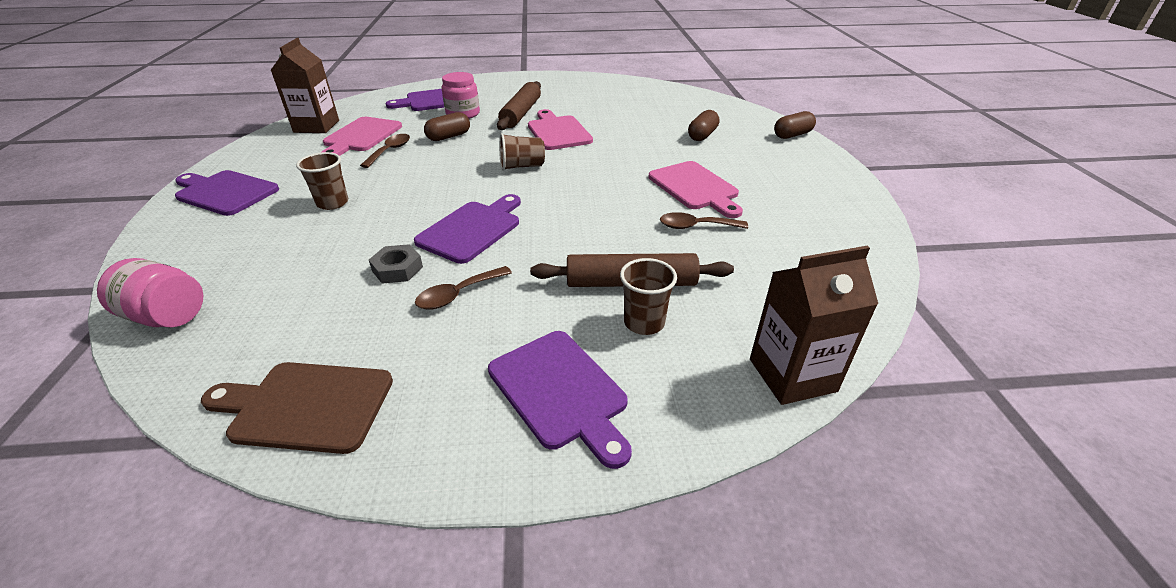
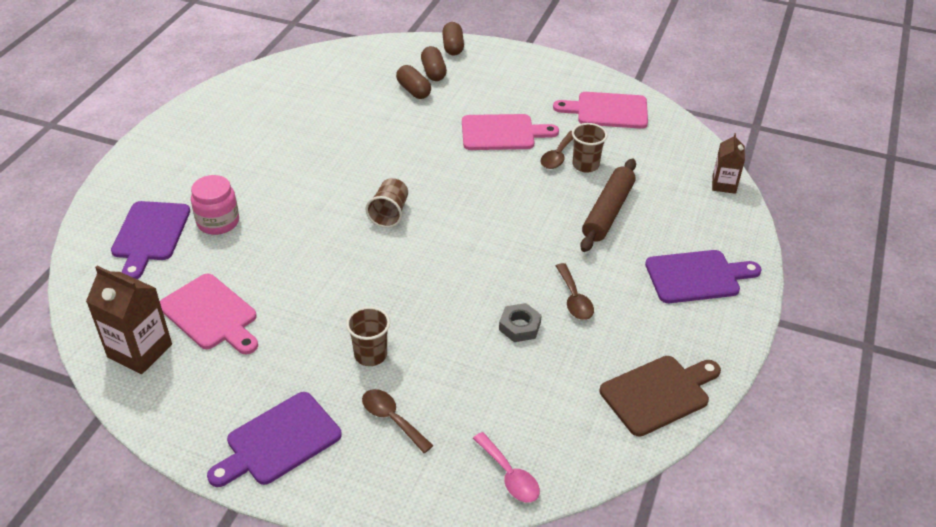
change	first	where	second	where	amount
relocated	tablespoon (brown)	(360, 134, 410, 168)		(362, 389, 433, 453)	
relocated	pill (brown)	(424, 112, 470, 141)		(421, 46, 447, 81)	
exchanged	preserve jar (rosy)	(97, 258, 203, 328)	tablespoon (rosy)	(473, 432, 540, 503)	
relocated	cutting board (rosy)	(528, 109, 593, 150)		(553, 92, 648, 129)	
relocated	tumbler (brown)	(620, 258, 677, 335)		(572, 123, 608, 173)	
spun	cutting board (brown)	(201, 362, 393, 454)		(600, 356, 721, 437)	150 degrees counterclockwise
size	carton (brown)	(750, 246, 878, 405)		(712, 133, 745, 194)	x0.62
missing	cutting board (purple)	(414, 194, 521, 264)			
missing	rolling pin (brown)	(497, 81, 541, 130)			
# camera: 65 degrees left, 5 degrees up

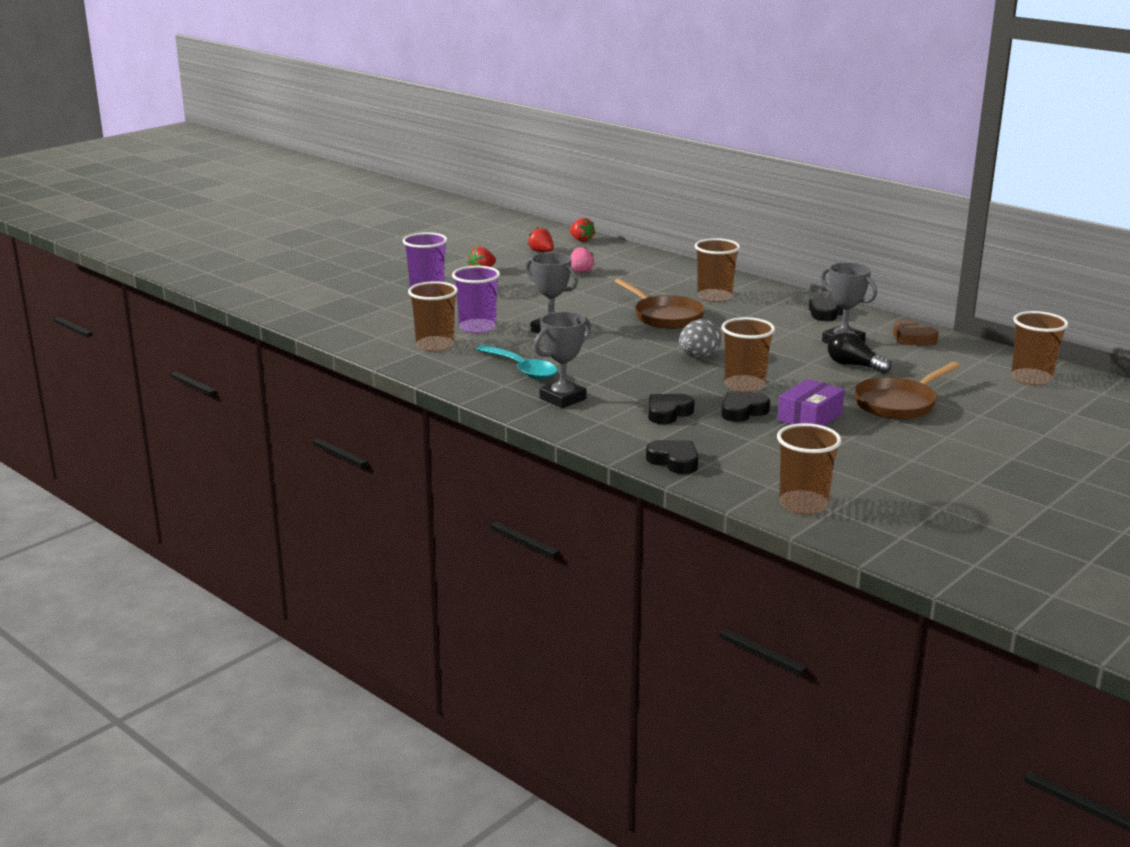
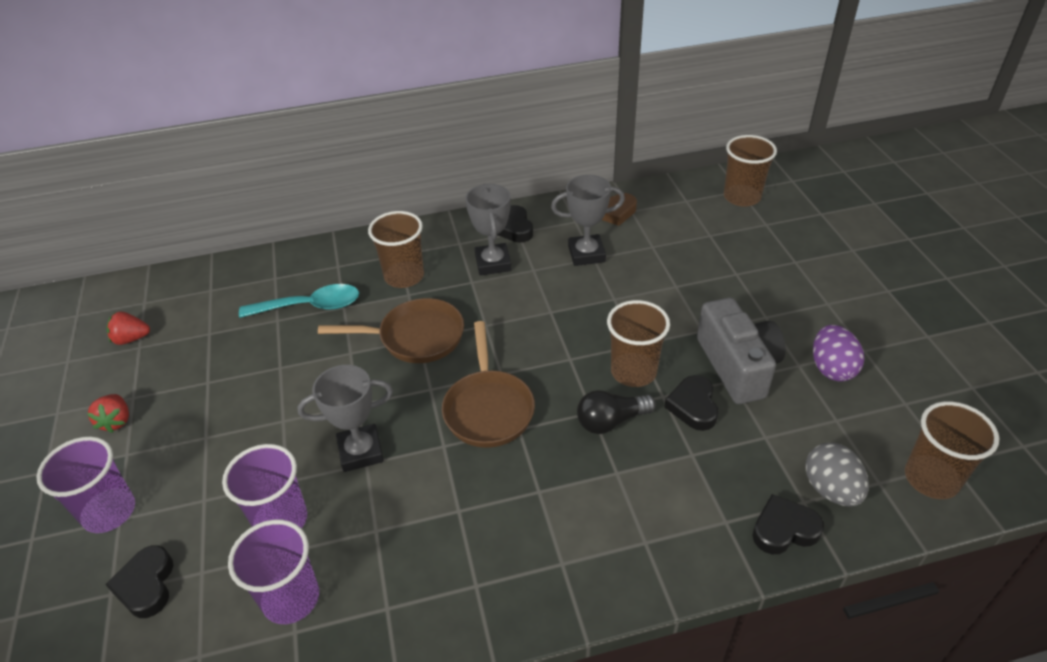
change	first	where	second	where	amount
relocated	love heart (ebony)	(648, 394, 695, 424)		(105, 545, 173, 618)	
colour	tumbler (brown)	(408, 281, 458, 352)	tumbler (purple)	(228, 519, 319, 624)	
relocated	tablespoon (aqua)	(476, 345, 558, 379)		(239, 284, 359, 318)	
relocated	pan (brown)	(854, 362, 960, 420)		(442, 321, 535, 448)	
relocated	trophy (grey)	(534, 312, 591, 408)		(465, 184, 512, 275)	
relocated	bulb (ebony)	(828, 330, 892, 374)		(577, 390, 656, 434)	
exchanged	box (purple)	(778, 379, 845, 426)	photo camera (grey)	(697, 298, 786, 404)	
relocated	egg (grey)	(679, 319, 722, 358)		(805, 443, 869, 506)	
appeared			egg (purple)	(813, 325, 864, 382)	
missing	berry (crimson)	(570, 218, 596, 242)			
missing	berry (rosy)	(570, 247, 595, 272)			
# camera: 55 degrees left, 20 degrees up

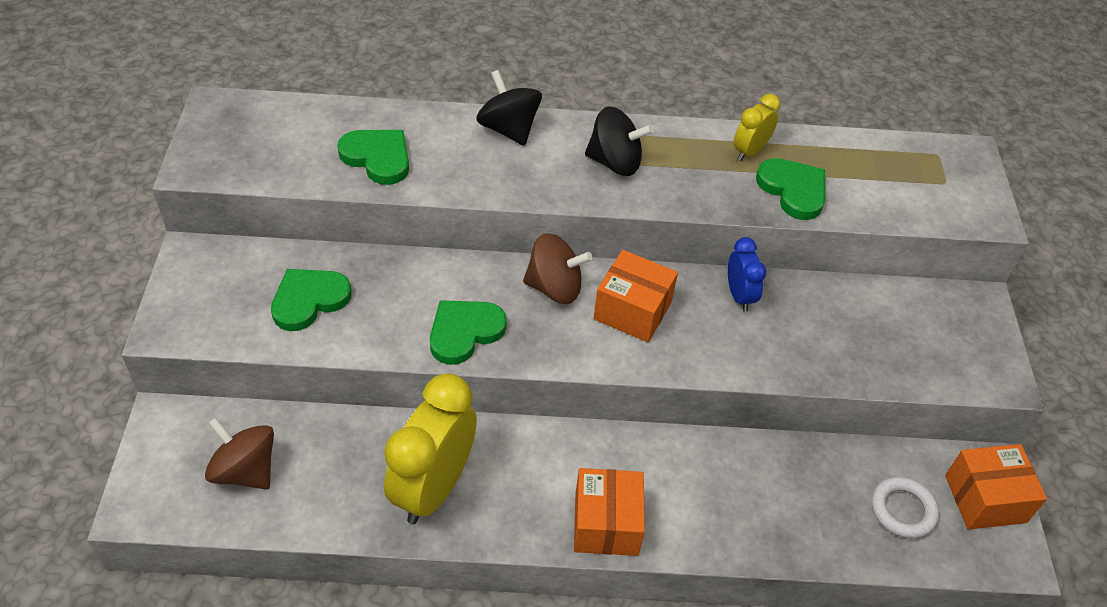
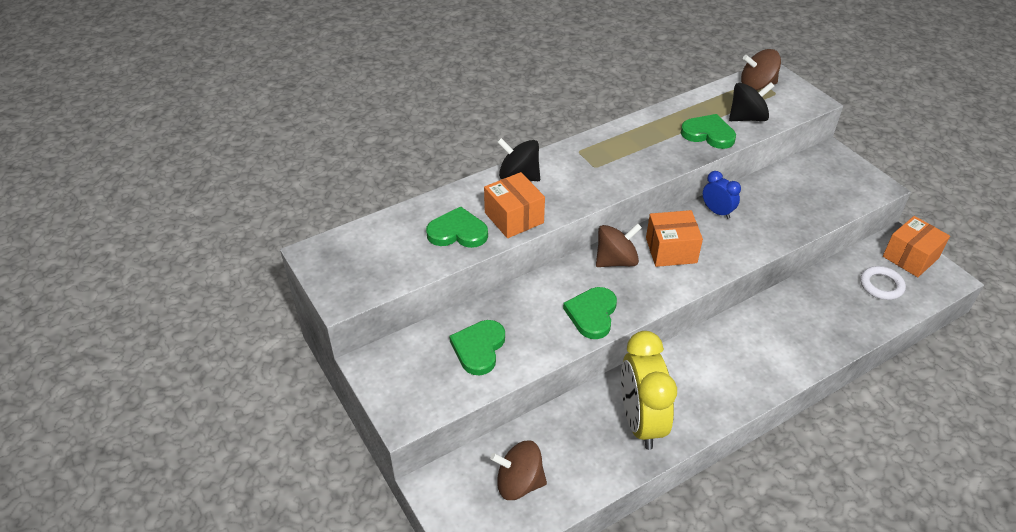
change	first	where	second	where	amount
relocated	box (bright orange)	(574, 468, 645, 556)		(484, 172, 545, 238)	
relocated	spinning top (ebony)	(585, 107, 654, 176)		(729, 82, 774, 121)	
appeared			spinning top (brown)	(741, 49, 781, 91)	
missing	clock (yellow)	(734, 94, 781, 161)			
# camera: 30 degrees left, 5 degrees down

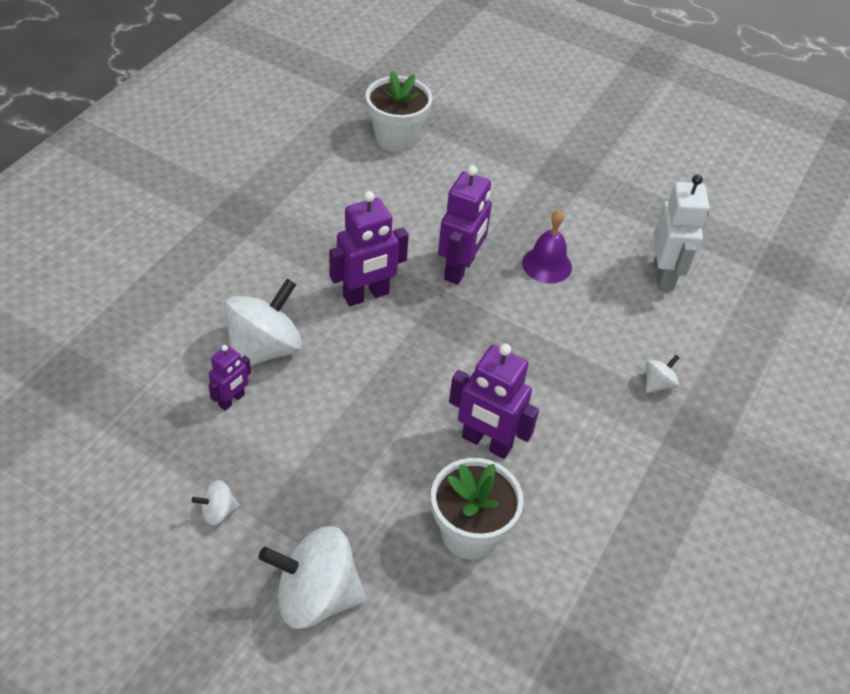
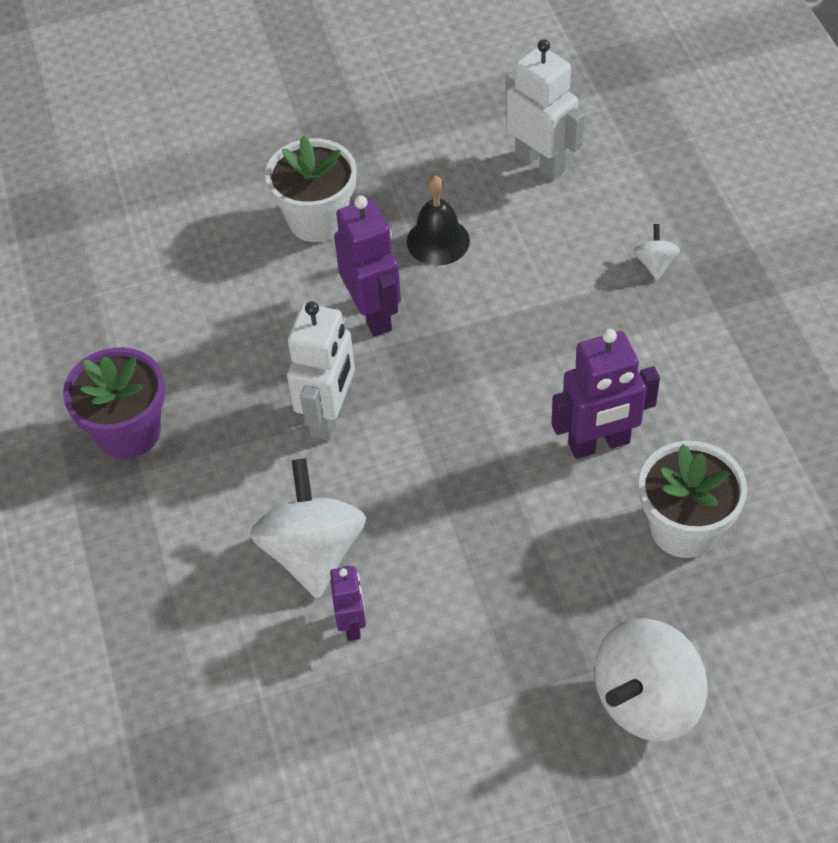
change	first	where	second	where	amount
appeared			plant pot (purple)	(63, 347, 165, 459)	
relocated	plant pot (snow-white)	(366, 70, 432, 152)		(265, 135, 357, 242)	
colour	toy robot (purple)	(329, 191, 409, 306)	toy robot (snow-white)	(287, 301, 355, 441)	
colour	bell (purple)	(522, 210, 572, 283)	bell (ebony)	(407, 176, 470, 266)	
missing	spinning top (snow-white)	(192, 480, 240, 525)			
# camera: 40 degrees left, 5 degrees up

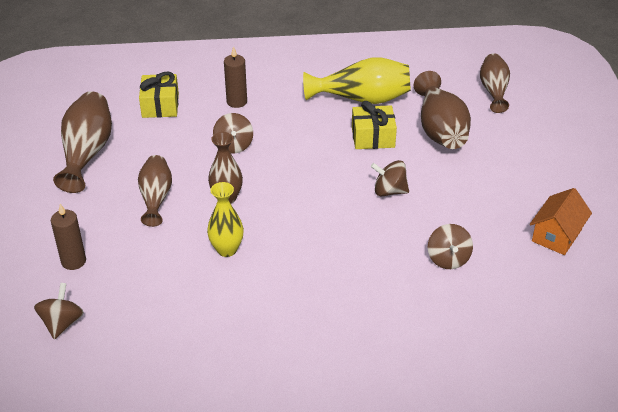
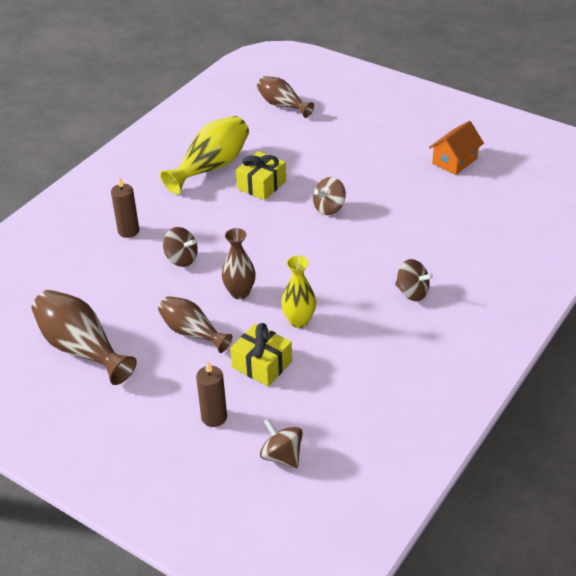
change	first	where	second	where	amount
relocated	present (yellow)	(139, 72, 179, 118)		(230, 323, 292, 386)	
relocated	spinning top (brown)	(428, 224, 473, 269)		(395, 259, 433, 301)	
spun	house (bright orange)	(530, 188, 592, 255)		(429, 121, 484, 175)	60 degrees clockwise
missing	flower vase (brown)	(414, 71, 471, 149)			
# camera: 50 degrees left, 0 degrees up

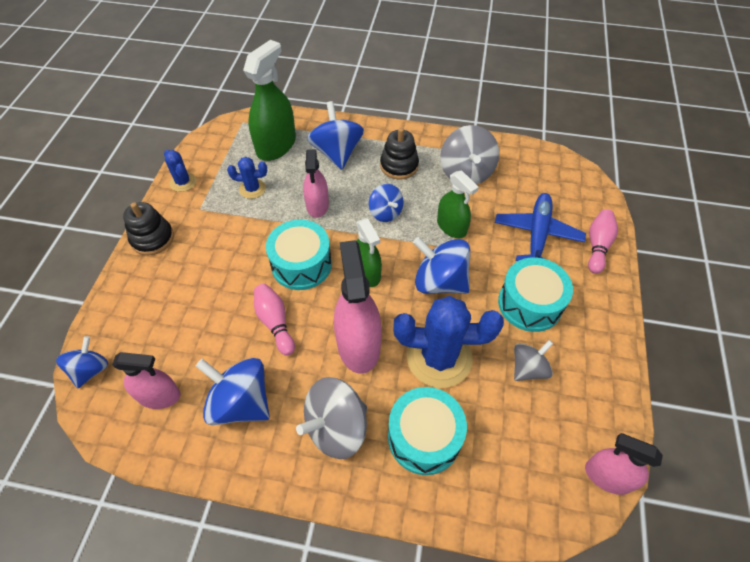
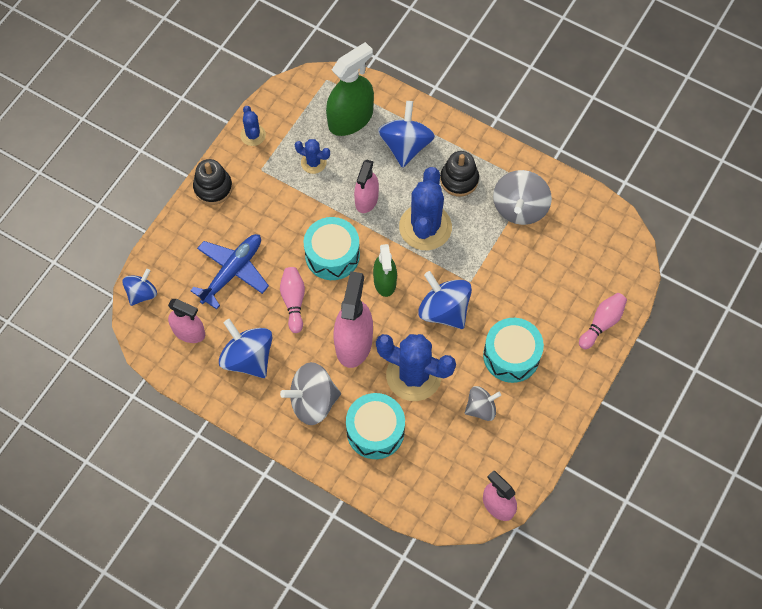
change	first	where	second	where	amount
relocated	toy plane (blue)	(495, 193, 586, 261)		(190, 234, 269, 310)	
exchanged	spinning top (blue)	(369, 184, 403, 222)	cactus (blue)	(399, 167, 452, 250)	
missing	sprayer (leaf-green)	(437, 170, 479, 238)			
# camera: 20 degrees right, 10 degrees up

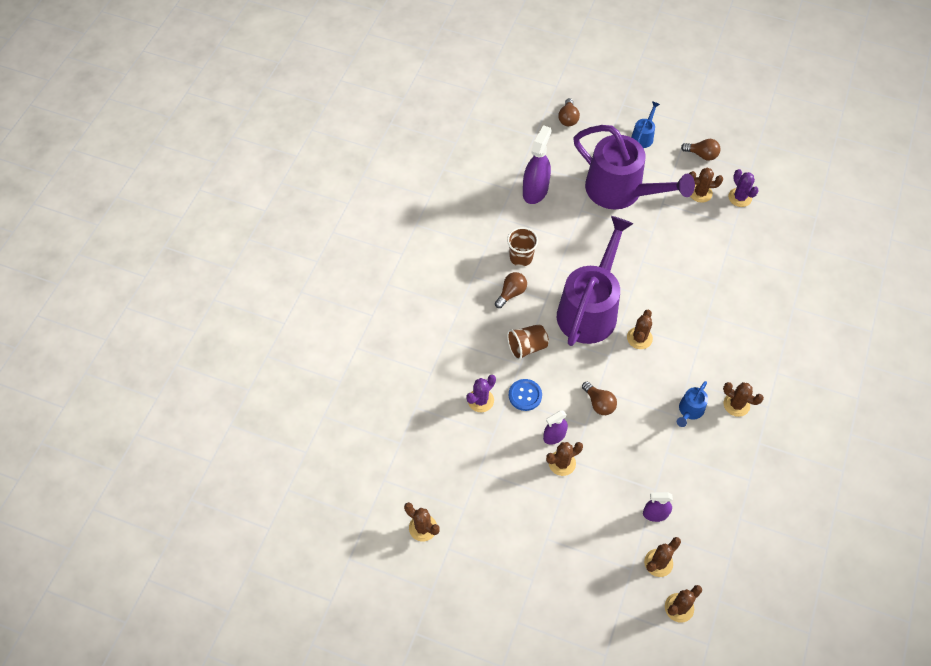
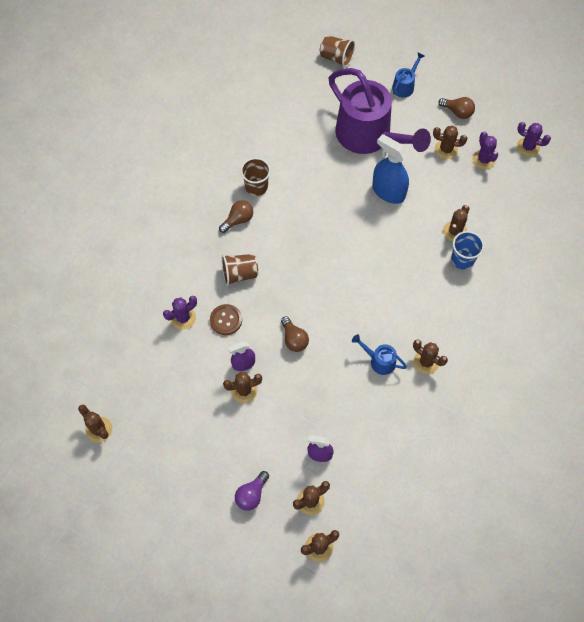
change	first	where	second	where	amount
colour	shirt button (blue)	(509, 379, 542, 411)	shirt button (brown)	(210, 304, 242, 335)	
appeared			bulb (purple)	(235, 471, 269, 511)	
exchanged	bulb (brown)	(558, 98, 580, 126)	tumbler (brown)	(320, 35, 355, 67)	
spun	sprinkling can (blue)	(677, 381, 708, 427)		(352, 334, 407, 375)	75 degrees clockwise
appeared			sprayer (blue)	(372, 134, 409, 204)	
relocated	cactus (brown)	(627, 310, 653, 349)		(443, 205, 470, 242)	
appeared			tumbler (blue)	(451, 231, 484, 269)	
appeared			cactus (purple)	(517, 122, 551, 157)	
missing	sprayer (purple)	(523, 125, 552, 204)			
missing	sprinkling can (purple)	(557, 216, 634, 346)			
# camera: 10 degrees right, 5 degrees up

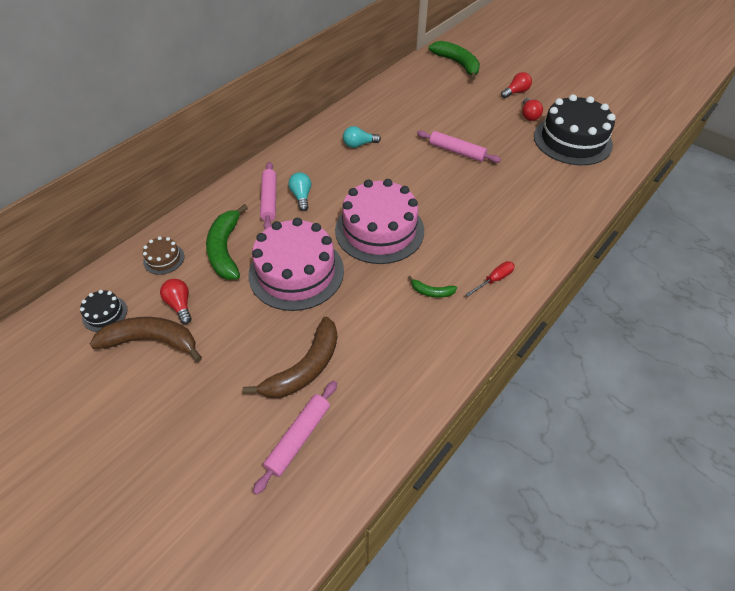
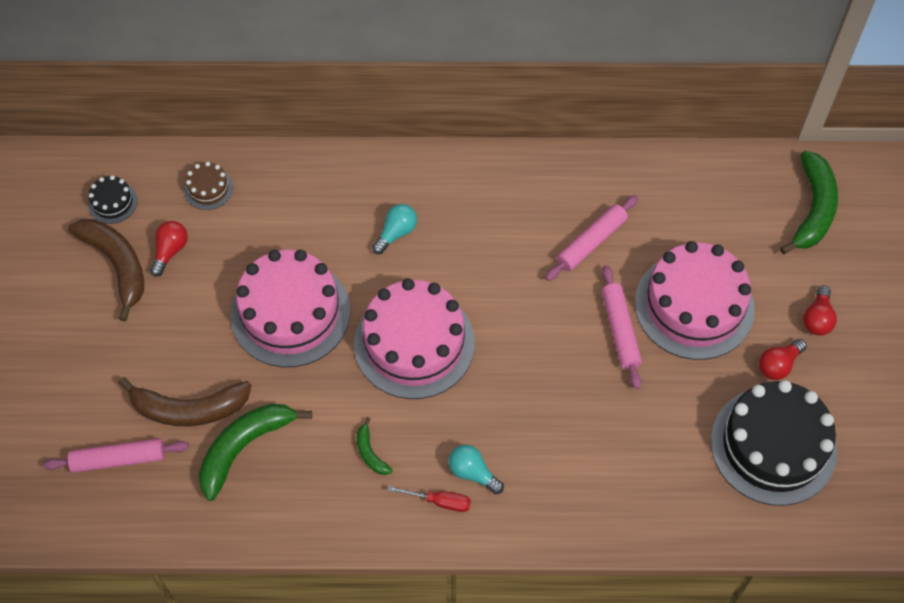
change	first	where	second	where	amount
relocated	banana fruit (leaf-green)	(206, 204, 248, 280)		(199, 403, 312, 501)	
relocated	bulb (aqua)	(343, 126, 381, 148)		(449, 445, 504, 494)	
relocated	rolling pin (rosy)	(260, 162, 277, 230)		(545, 195, 638, 281)	
appeared			cake (rosy)	(635, 241, 755, 360)	
spun	bulb (crimson)	(501, 72, 532, 98)		(803, 286, 837, 336)	90 degrees clockwise
# camera: 50 degrees right, 10 degrees up

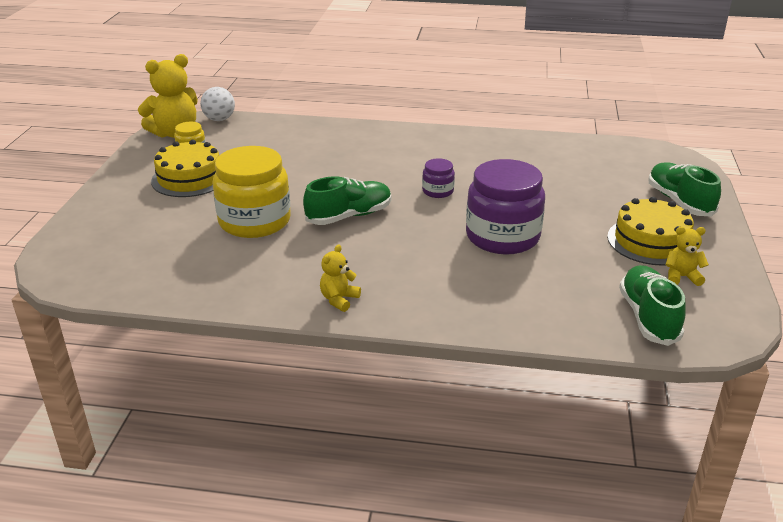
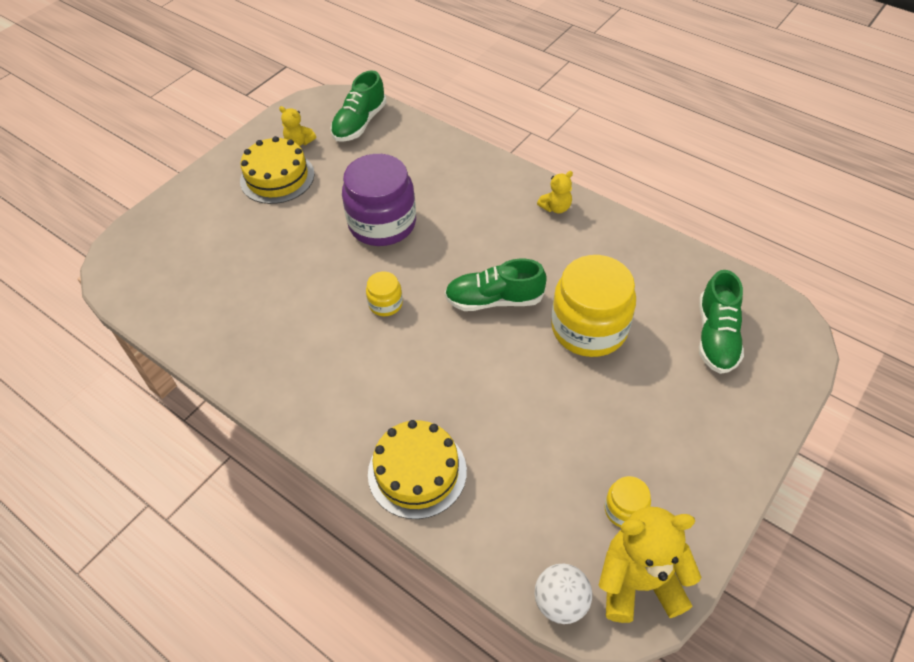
change	first	where	second	where	amount
colour	preserve jar (purple)	(422, 158, 455, 198)	preserve jar (yellow)	(366, 271, 403, 316)	
relocated	cake (yellow)	(151, 139, 219, 197)		(368, 420, 467, 519)	
relocated	lace-up shoe (leaf-green)	(648, 162, 721, 217)		(699, 270, 744, 374)	
# camera: 150 degrees left, 20 degrees up

